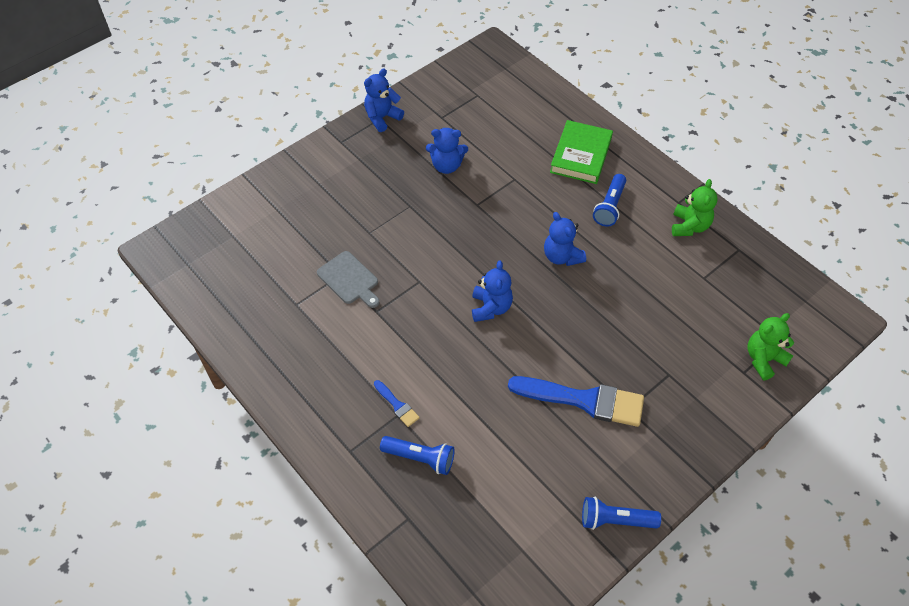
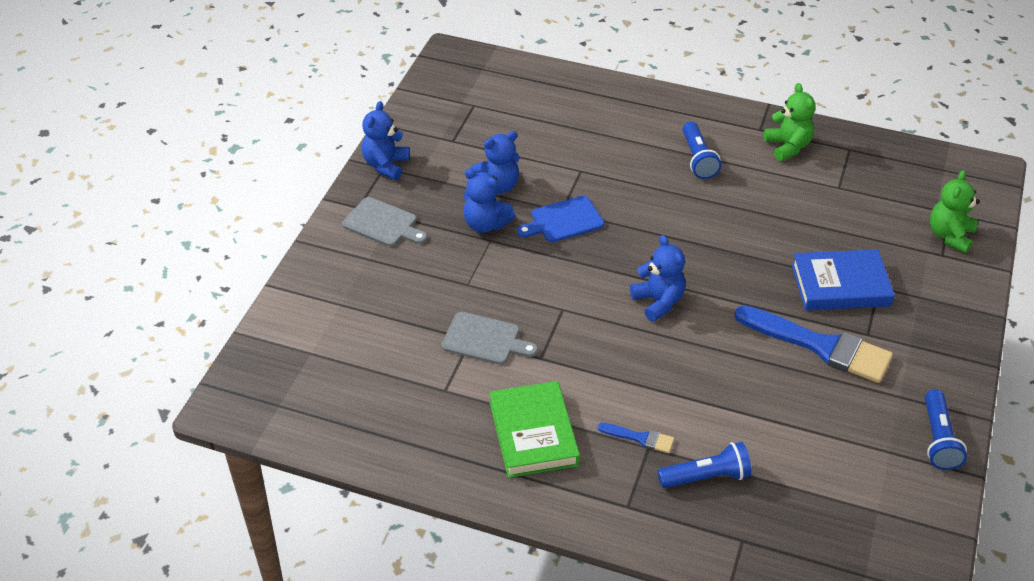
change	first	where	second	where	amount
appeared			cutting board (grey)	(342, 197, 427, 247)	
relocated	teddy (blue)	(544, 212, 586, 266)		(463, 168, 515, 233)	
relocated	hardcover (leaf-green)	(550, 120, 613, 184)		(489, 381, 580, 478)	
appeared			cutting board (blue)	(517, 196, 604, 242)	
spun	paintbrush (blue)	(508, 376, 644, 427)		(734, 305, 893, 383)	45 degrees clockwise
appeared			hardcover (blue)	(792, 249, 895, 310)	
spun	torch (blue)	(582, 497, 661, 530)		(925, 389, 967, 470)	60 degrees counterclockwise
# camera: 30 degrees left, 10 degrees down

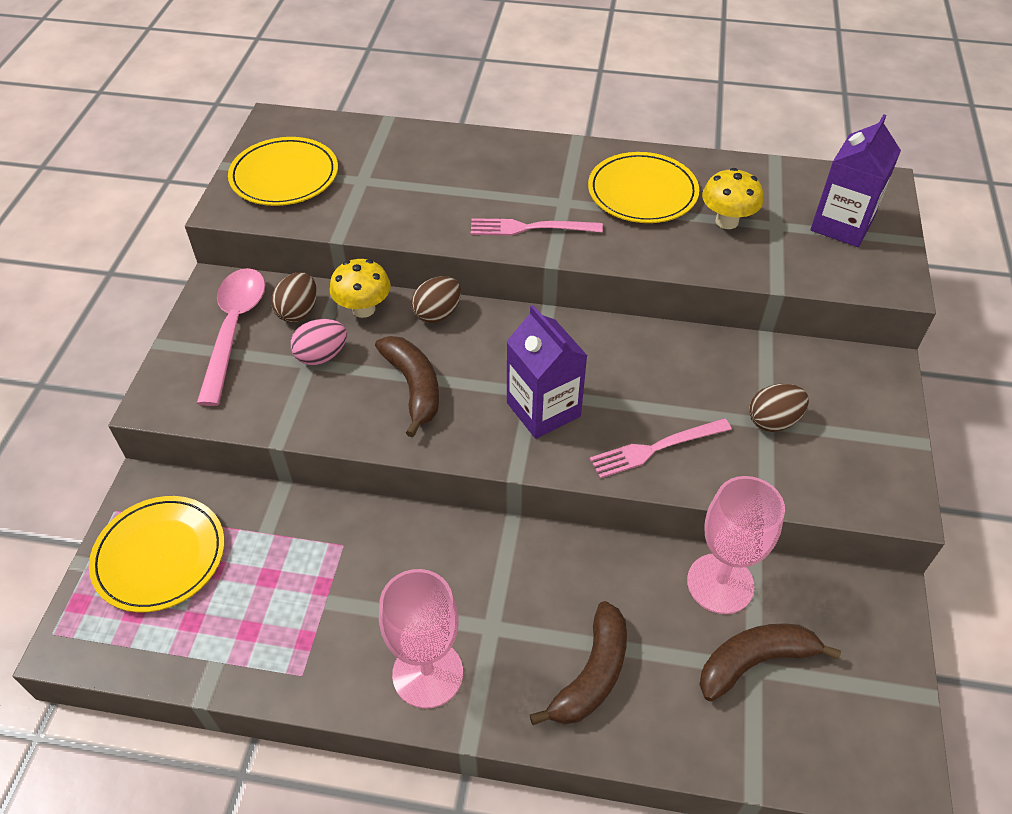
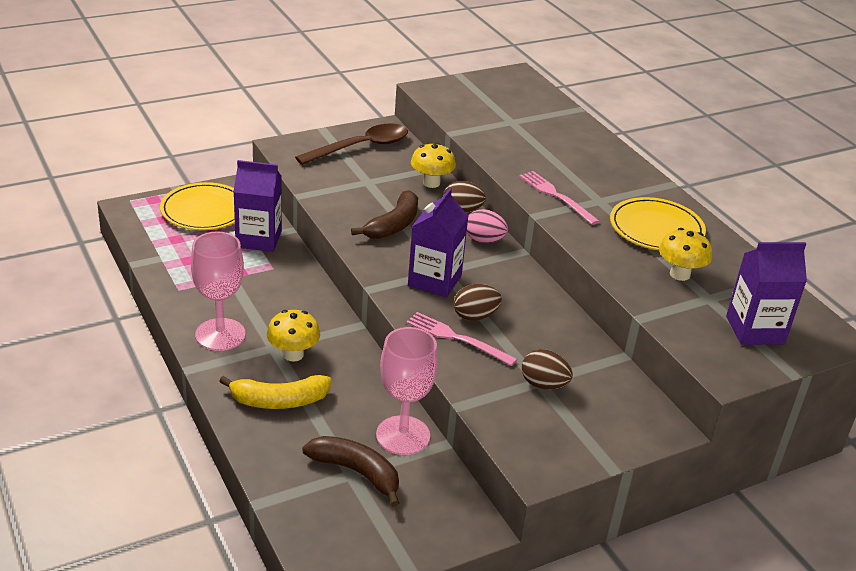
change	first	where	second	where	amount
colour	banana fruit (brown)	(530, 601, 627, 725)	banana fruit (yellow)	(219, 375, 332, 409)	
appeared			carton (purple)	(233, 160, 282, 252)	
appeared			mushroom (yellow)	(267, 310, 320, 361)	
colour	tablespoon (rosy)	(197, 268, 265, 406)	tablespoon (brown)	(295, 123, 408, 165)	
relocated	egg (brown)	(271, 272, 317, 322)		(453, 284, 502, 321)	
relocated	egg (rosy)	(290, 319, 347, 365)		(467, 209, 508, 243)	
missing	dinner plate (yellow)	(228, 137, 338, 206)			
# camera: 50 degrees right, 15 degrees down

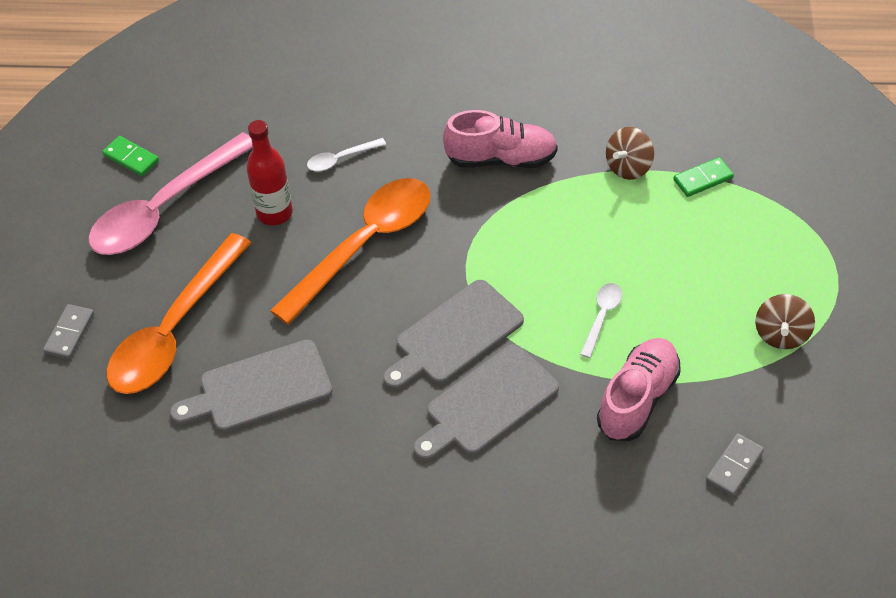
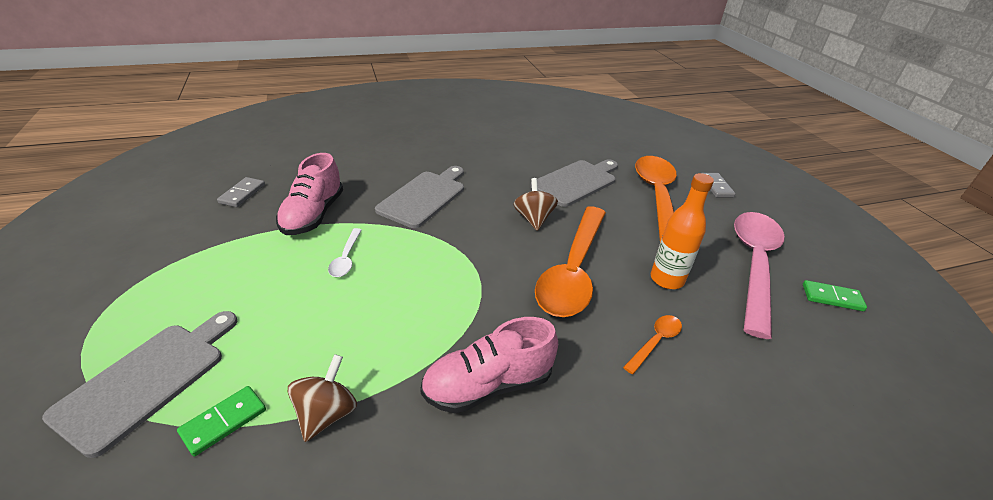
change	first	where	second	where	amount
relocated	cutting board (grey)	(383, 280, 524, 390)		(42, 311, 238, 458)	
relocated	spinning top (brown)	(755, 294, 815, 349)		(514, 178, 558, 231)	
colour	tablespoon (snow-white)	(307, 138, 386, 171)	tablespoon (bright orange)	(623, 315, 682, 374)	
colour	drink bottle (crimson)	(246, 120, 293, 225)	drink bottle (bright orange)	(651, 173, 714, 289)	
# camera: 155 degrees right, 15 degrees down

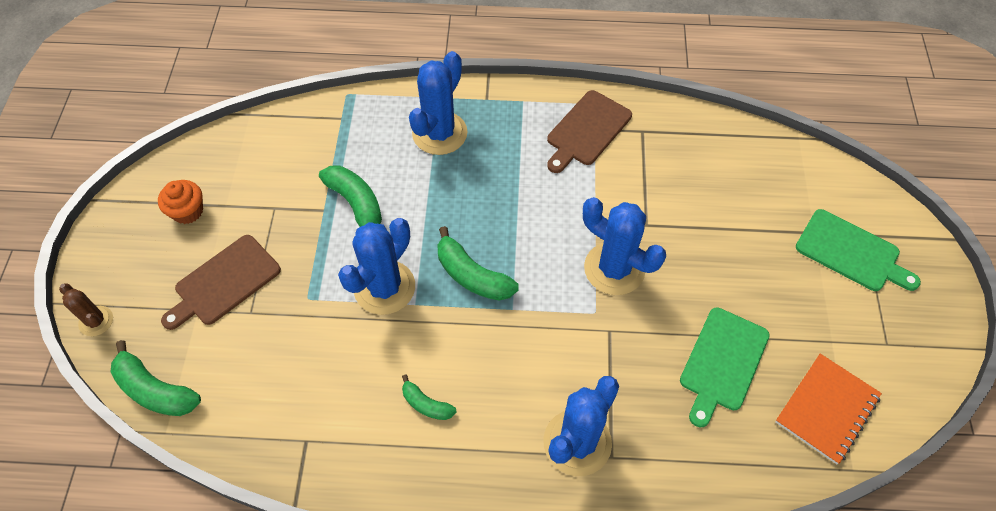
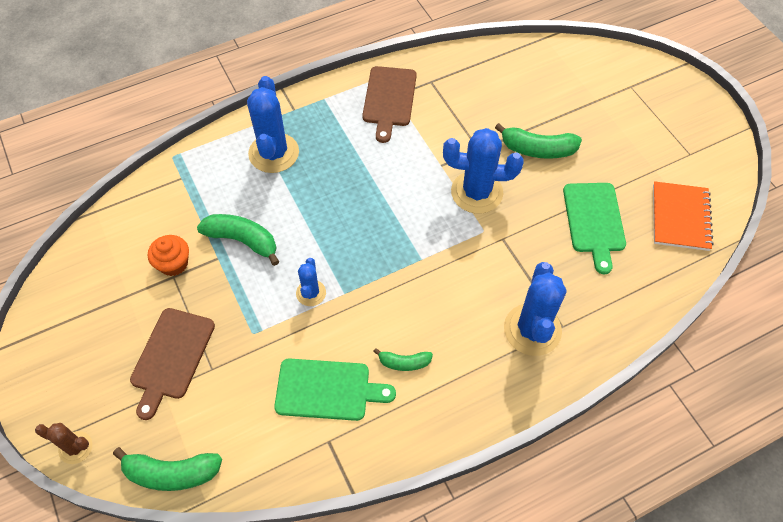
change	first	where	second	where	amount
relocated	cupcake (bright orange)	(158, 180, 203, 224)		(148, 235, 189, 276)	
relocated	cutting board (leaf-green)	(796, 209, 921, 291)		(274, 358, 396, 421)	
size	cactus (blue)	(338, 218, 415, 315)		(296, 258, 326, 306)	x0.54
relocated	banana fruit (leaf-green)	(438, 226, 519, 301)		(495, 123, 582, 159)	
# camera: 30 degrees left, 0 degrees up

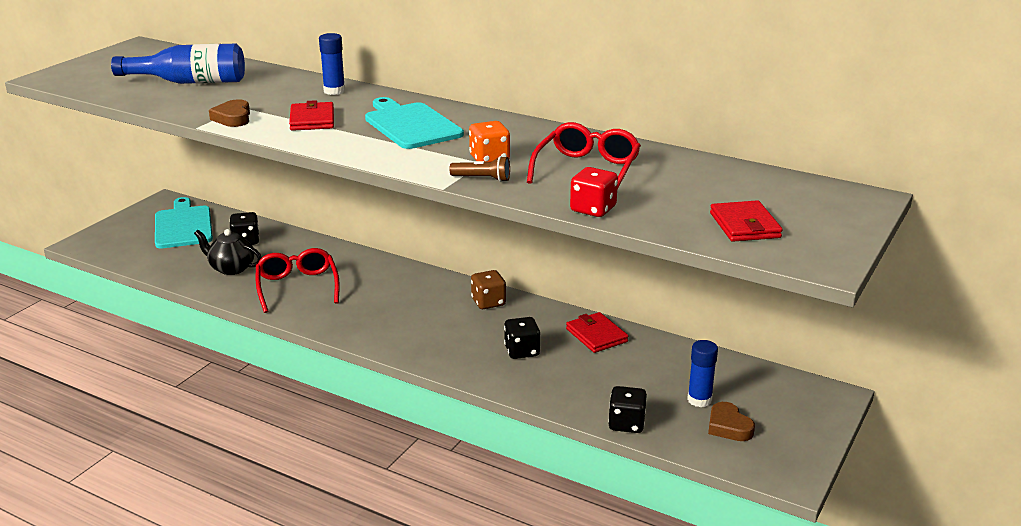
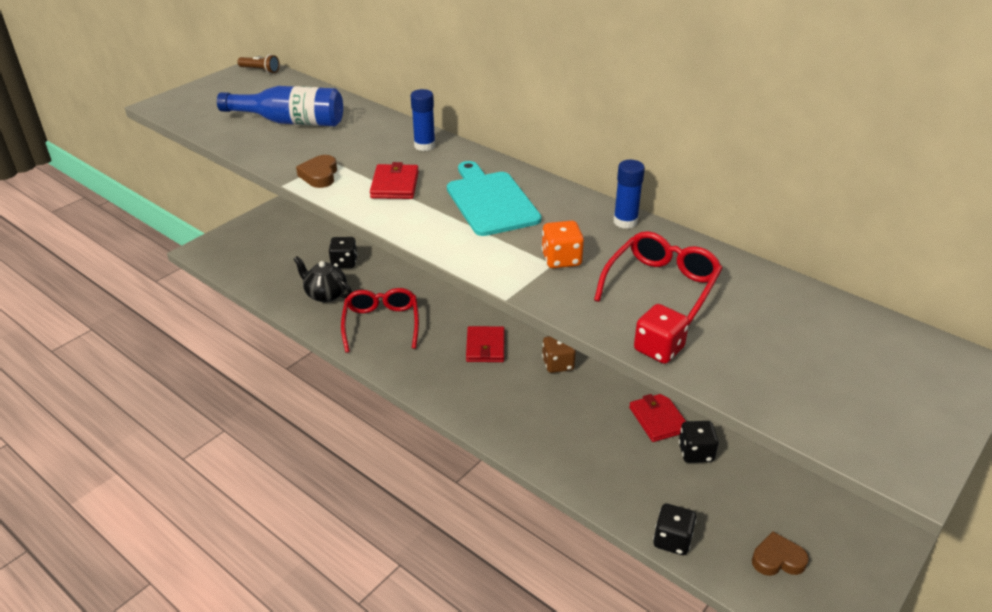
change	first	where	second	where	amount
relocated	torch (brown)	(449, 156, 510, 182)		(237, 54, 279, 74)	
relocated	billfold (crimson)	(710, 200, 783, 242)		(466, 326, 504, 362)	
relocated	glue (blue)	(687, 340, 718, 407)		(613, 160, 645, 229)	
relocated	dice (ebony)	(504, 317, 540, 359)		(679, 421, 719, 463)	
spun	love heart (brown)	(708, 402, 755, 441)		(752, 531, 809, 576)	105 degrees clockwise
missing	cutting board (aqua)	(155, 197, 213, 248)			
# camera: 10 degrees right, 10 degrees up

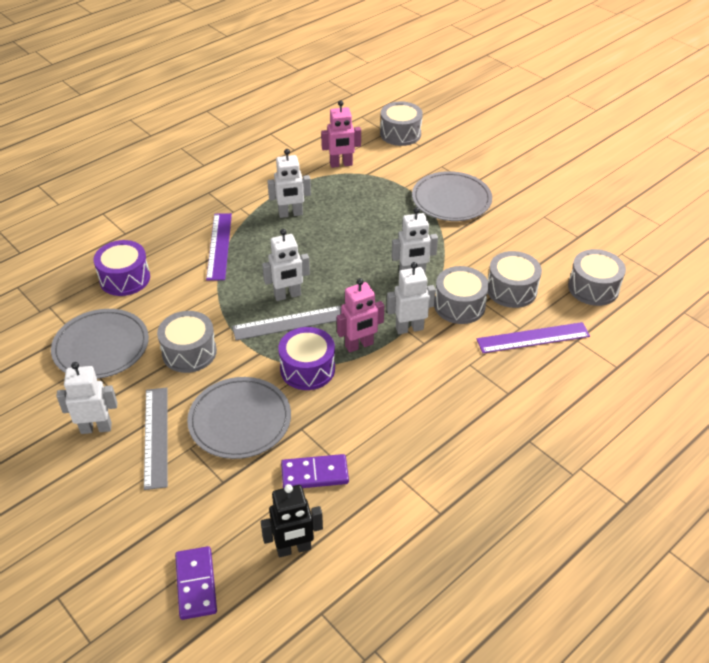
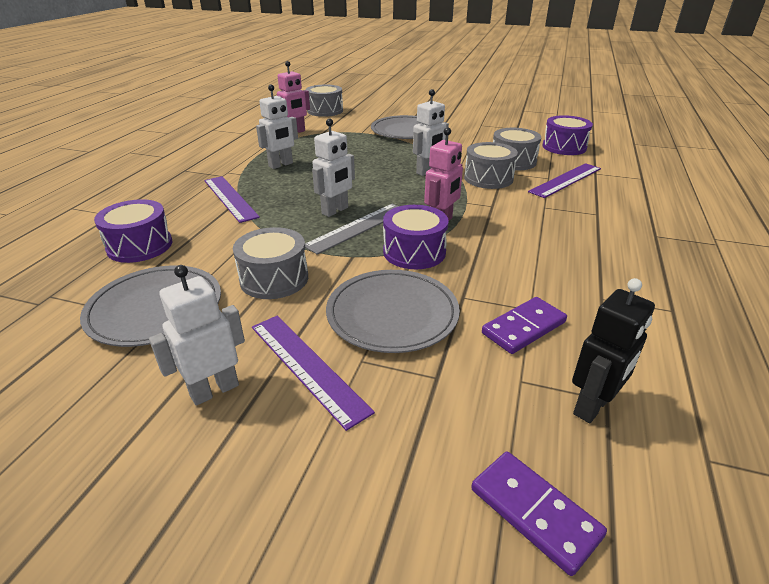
change	first	where	second	where	amount
colour	ruler (grey)	(144, 387, 168, 490)	ruler (purple)	(252, 316, 375, 431)	
colour	toy drum (grey)	(568, 249, 626, 306)	toy drum (purple)	(543, 115, 593, 155)	
missing	toy robot (snow-white)	(387, 262, 436, 334)			
# camera: 30 degrees left, 10 degrees down

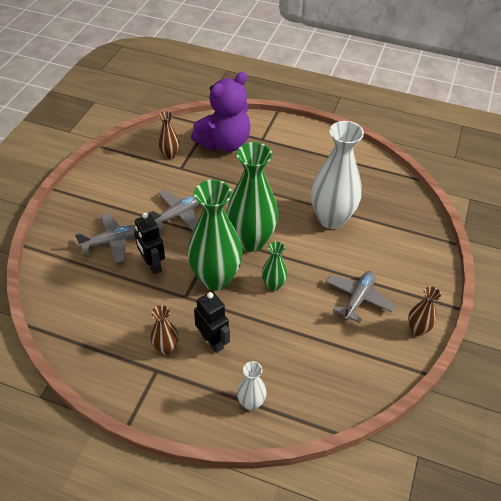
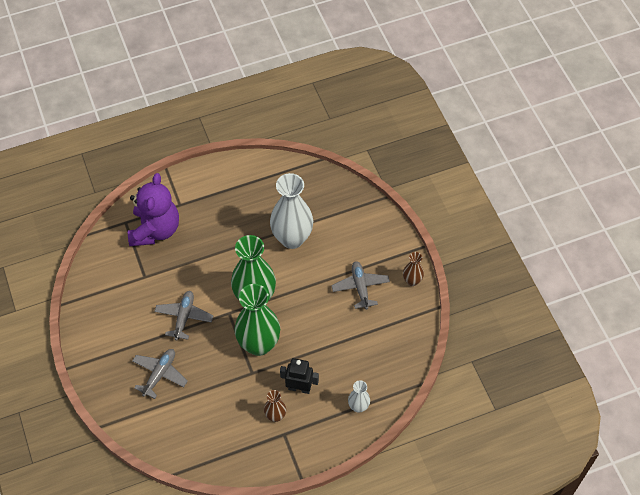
change	first	where	second	where	amount
missing	toy robot (ebony)	(134, 213, 165, 274)			
missing	flower vase (brown)	(158, 111, 179, 159)			
missing	flower vase (leaf-green)	(262, 241, 288, 291)			
# camera: 40 degrees left, 10 degrees up

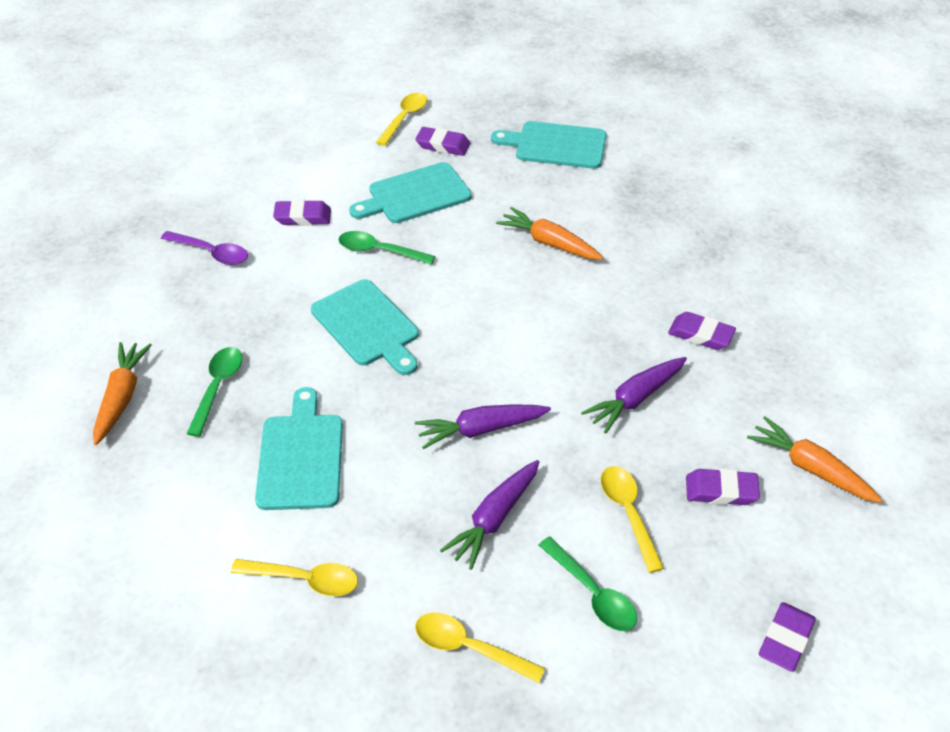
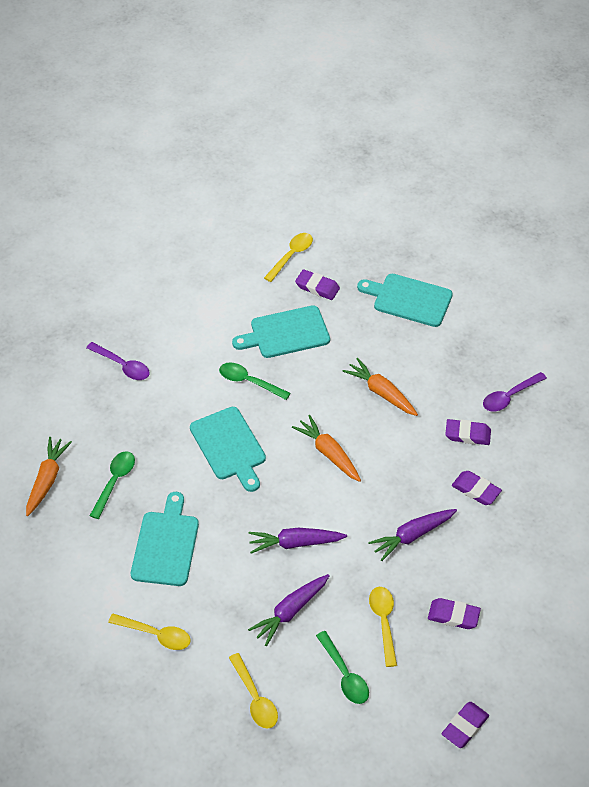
change	first	where	second	where	amount
spun	tablespoon (yellow)	(415, 613, 545, 683)		(229, 653, 278, 729)	150 degrees counterclockwise
relocated	carrot (bright orange)	(747, 416, 882, 503)		(292, 415, 361, 482)	
relocated	gum eraser (purple)	(273, 200, 331, 226)		(445, 419, 491, 445)	
appeared			tablespoon (purple)	(483, 372, 547, 411)	
# camera: 10 degrees right, 5 degrees up

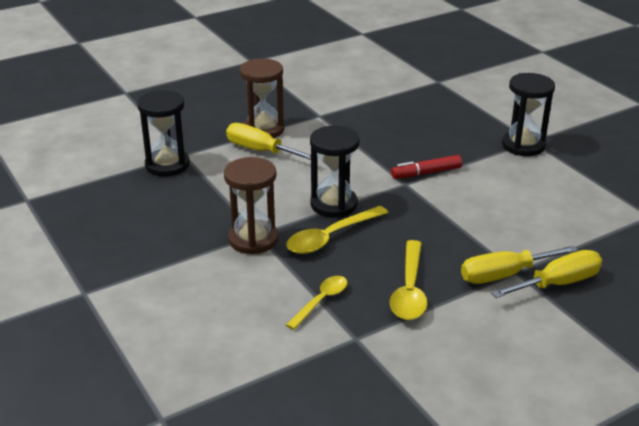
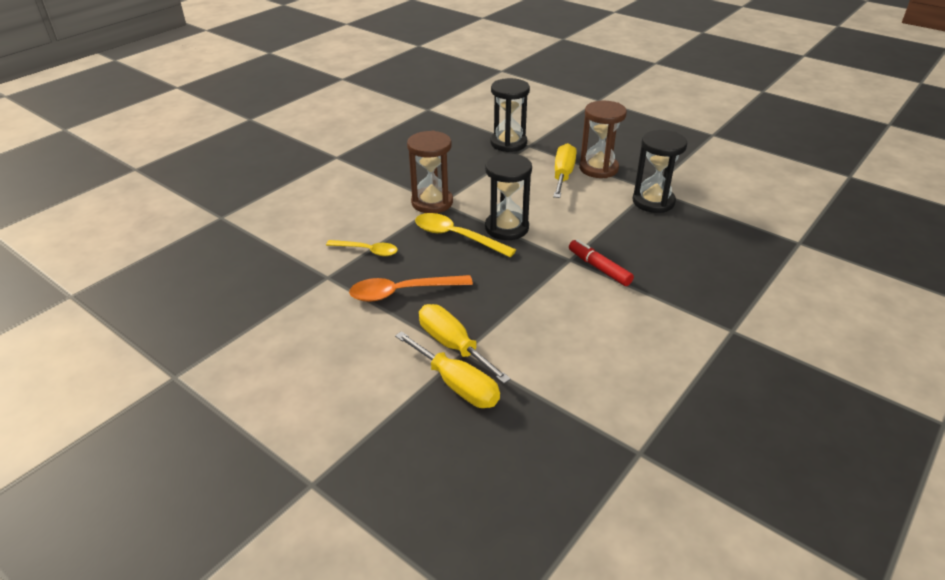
change	first	where	second	where	amount
colour	tablespoon (yellow)	(390, 240, 428, 320)	tablespoon (bright orange)	(349, 275, 473, 302)	
relocated	hourglass (ebony)	(502, 73, 555, 156)		(633, 130, 687, 213)	
# camera: 70 degrees right, 5 degrees up

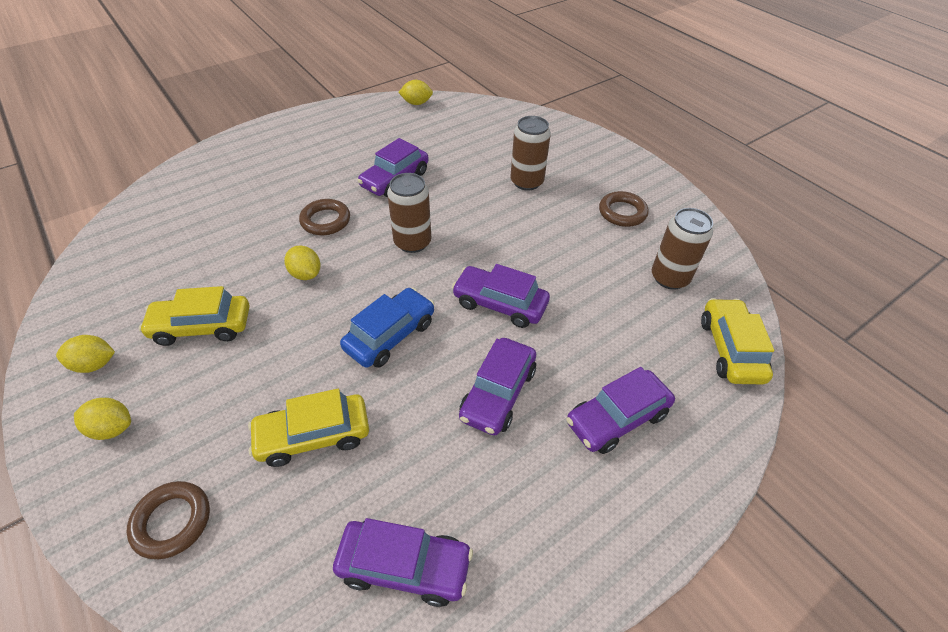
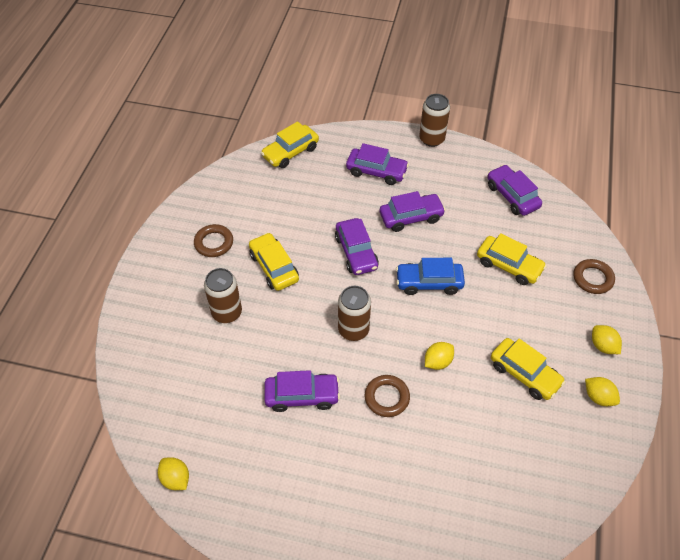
change	first	where	second	where	amount
appeared			car (yellow)	(249, 232, 299, 291)	
relocated	soda can (brown)	(652, 208, 713, 290)		(419, 94, 450, 147)	
spun	lemon (yellow)	(284, 245, 321, 280)		(425, 342, 454, 370)	45 degrees clockwise
# camera: 130 degrees left, 5 degrees up

